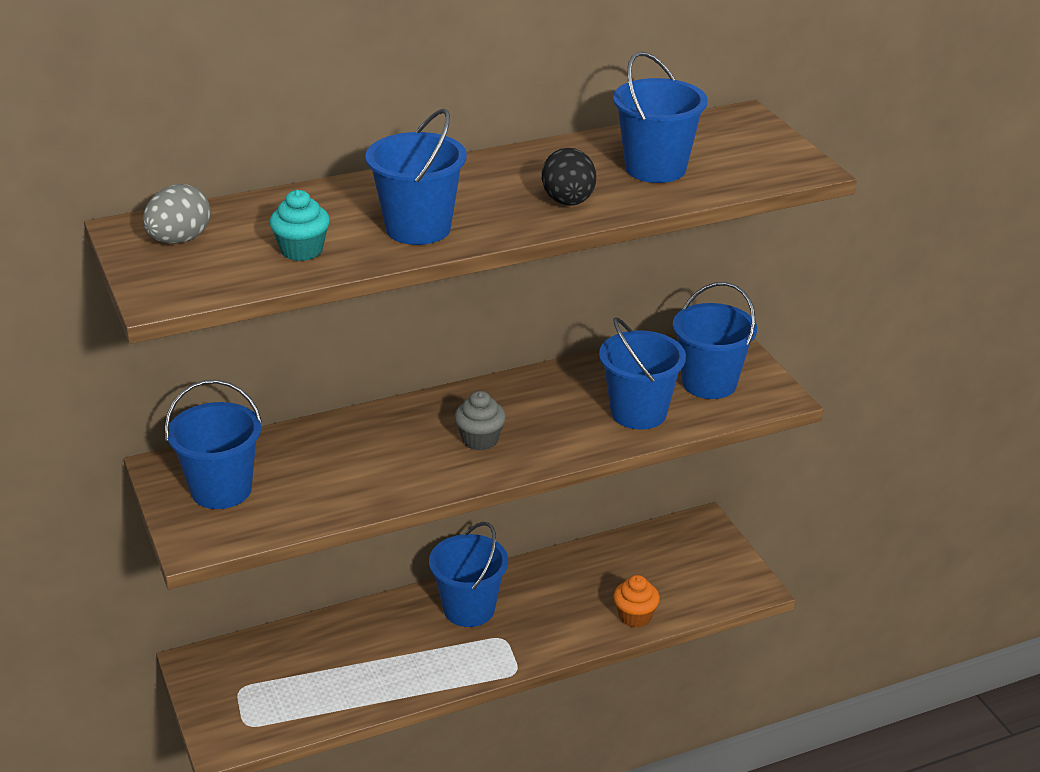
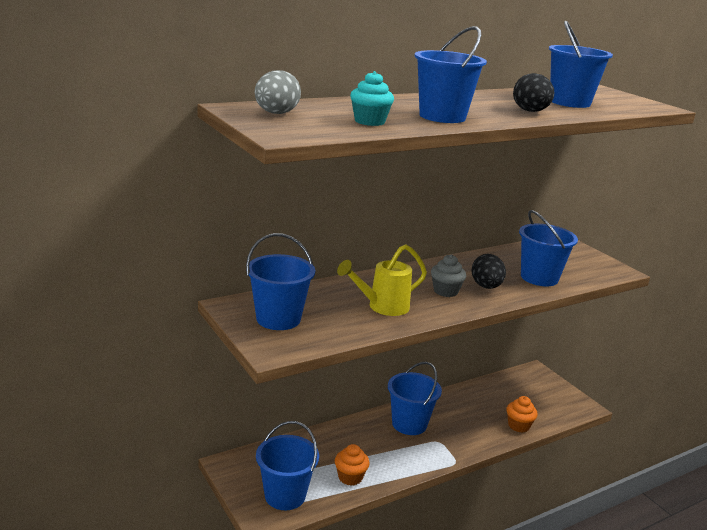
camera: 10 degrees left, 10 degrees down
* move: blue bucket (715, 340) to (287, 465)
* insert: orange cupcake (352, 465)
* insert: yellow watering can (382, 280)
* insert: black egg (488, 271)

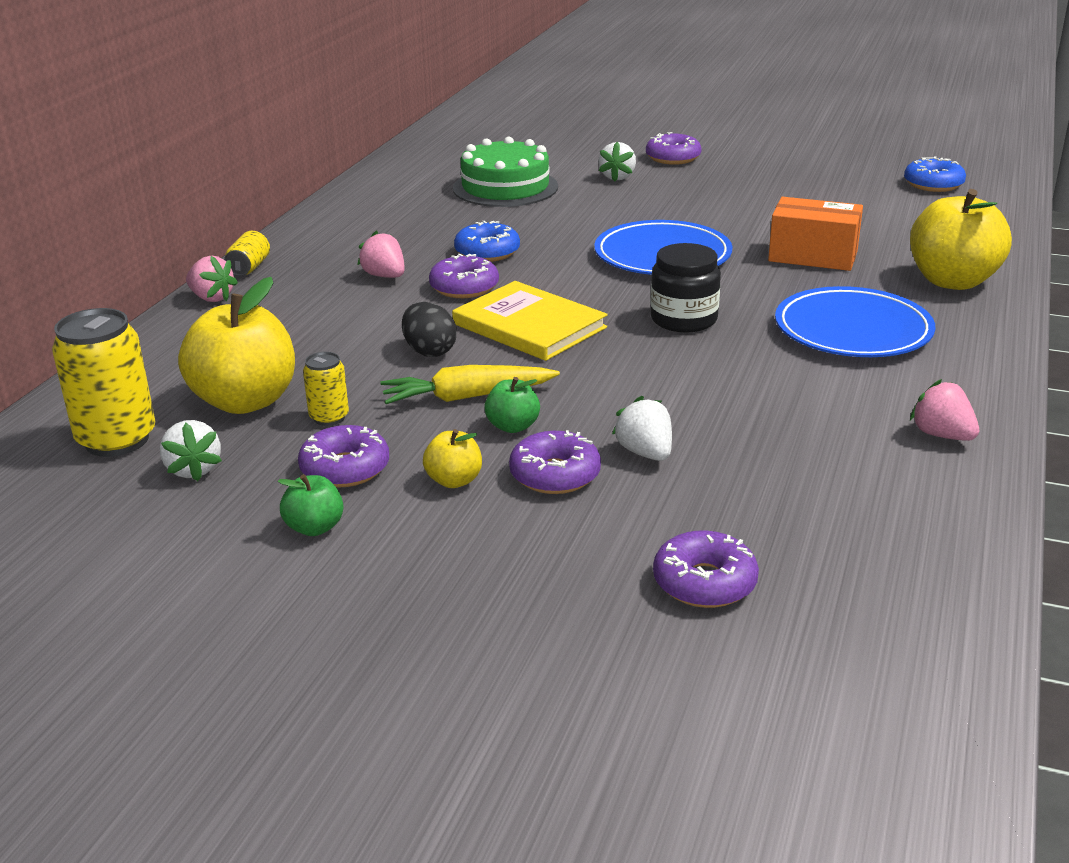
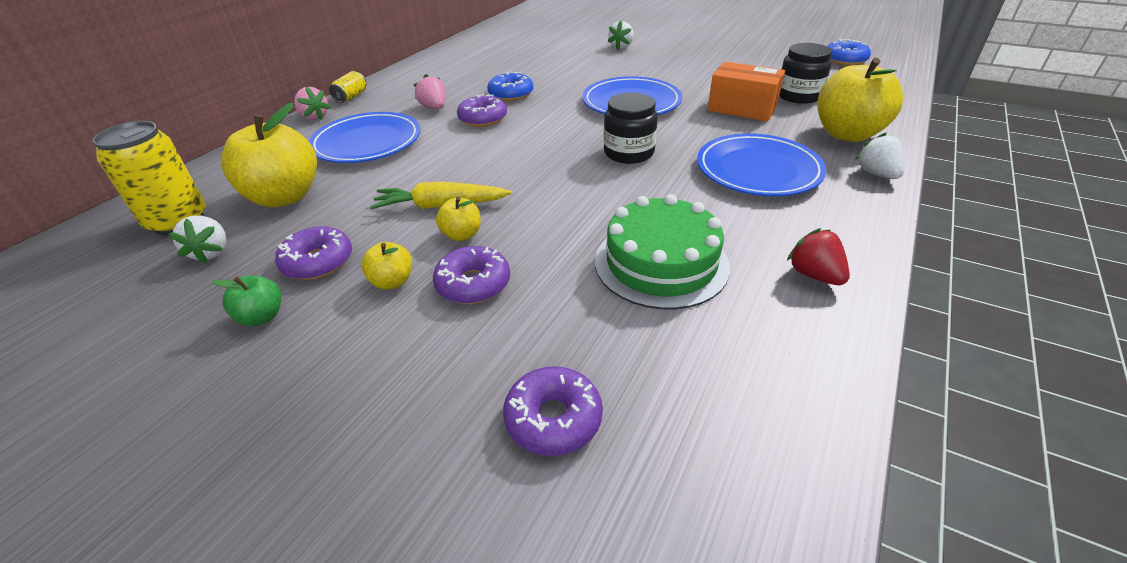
camera: 10 degrees right, 10 degrees up
* delete: yellow can (326, 389)
* delete: black egg (429, 329)
* delete: yellow book (530, 321)
* move: green cake (505, 172) to (662, 251)
* recolor: green apple (512, 405) to yellow apple (458, 219)
* move: white strawberry (642, 428) to (880, 156)
* delete: purple donut (674, 148)
* recolor: pink strawberry (944, 410) to red strawberry (818, 256)
* insert: blue plate (364, 137)
* insert: black jar (805, 73)

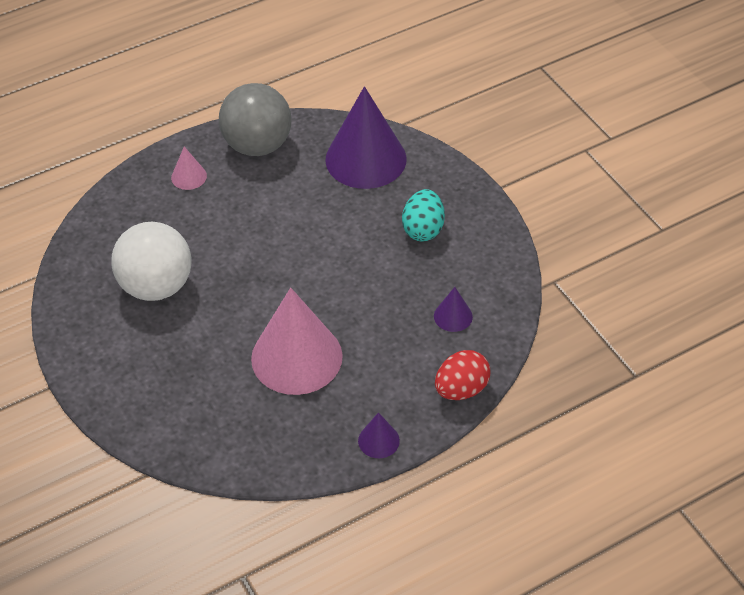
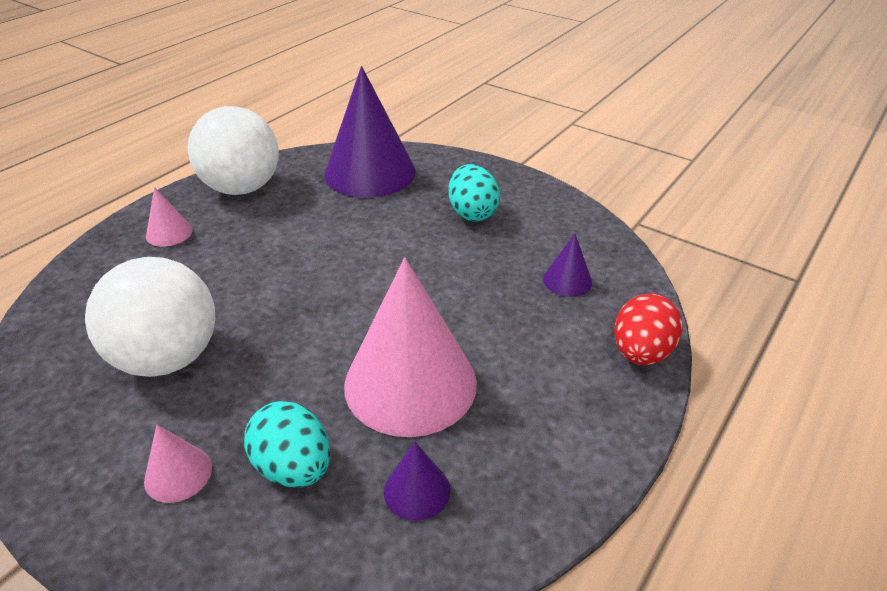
camera: 25 degrees left, 10 degrees down
* recolor: grey ball (255, 119) to white ball (233, 150)
* move: purple cone (379, 435) to (417, 481)
* insert: pink cone (178, 464)
* insert: turquoise egg (287, 444)

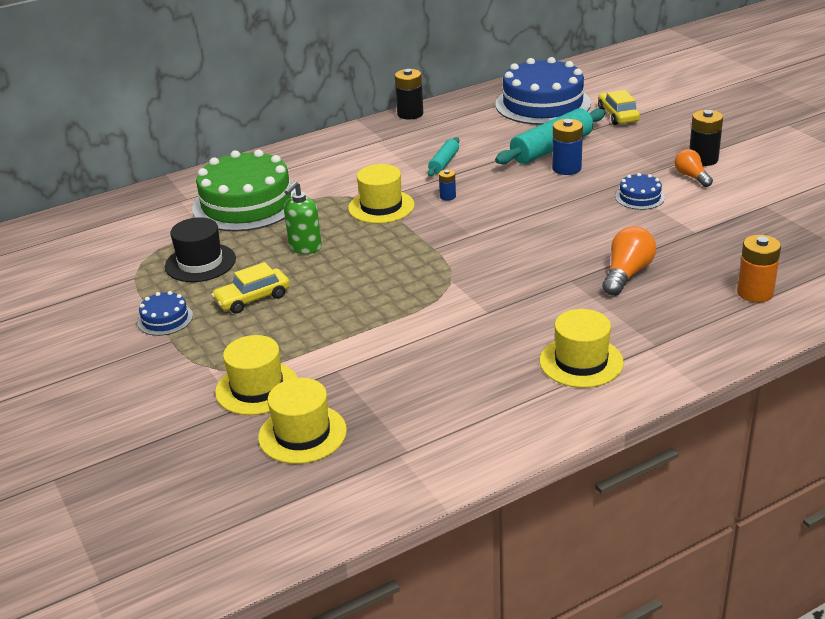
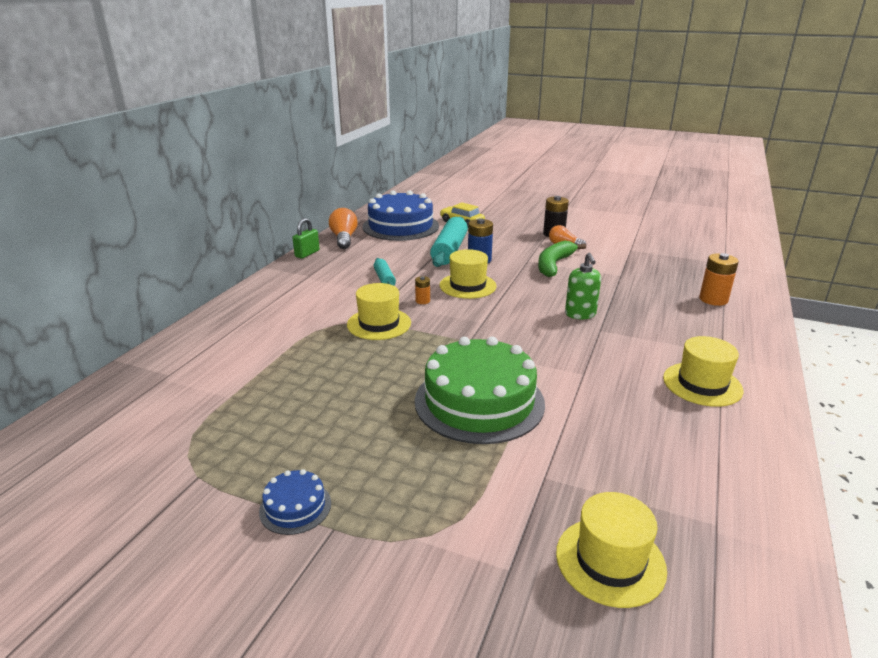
camera: 40 degrees left, 5 degrees down
* delete: black hat (200, 249)
* move: green cake (244, 190) to (480, 390)
* delete: yellow car (250, 288)
* move: yellow hat (256, 375) to (468, 274)
* move: green soap dispenser (303, 217) to (583, 286)
* replace: black battery (409, 94) to green padlock (306, 238)
* recolor: blue battery (447, 185) to orange battery (422, 290)
* move: orange light bulb (629, 261) to (343, 228)
* replace: blue cake (640, 191) to green banana (562, 259)

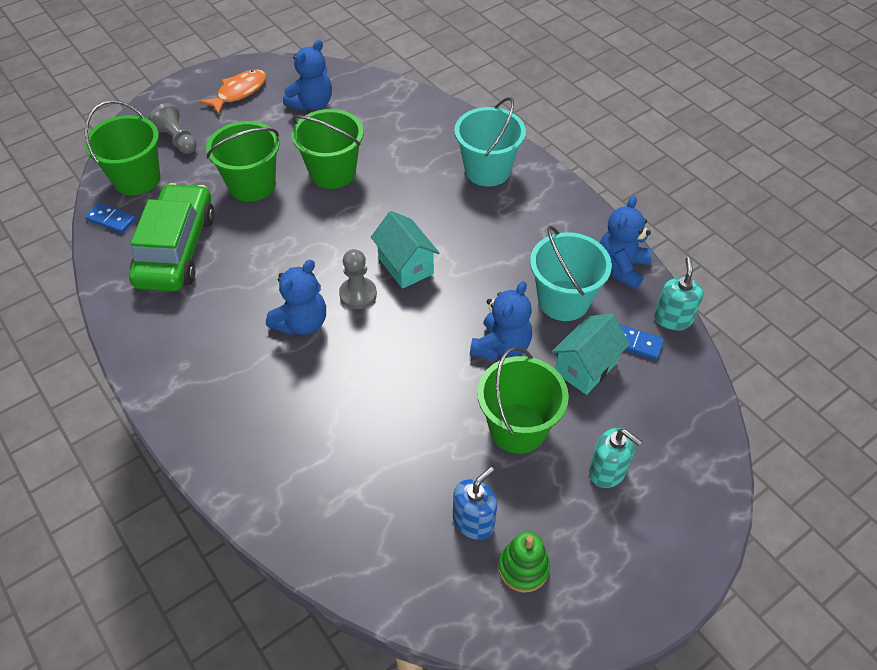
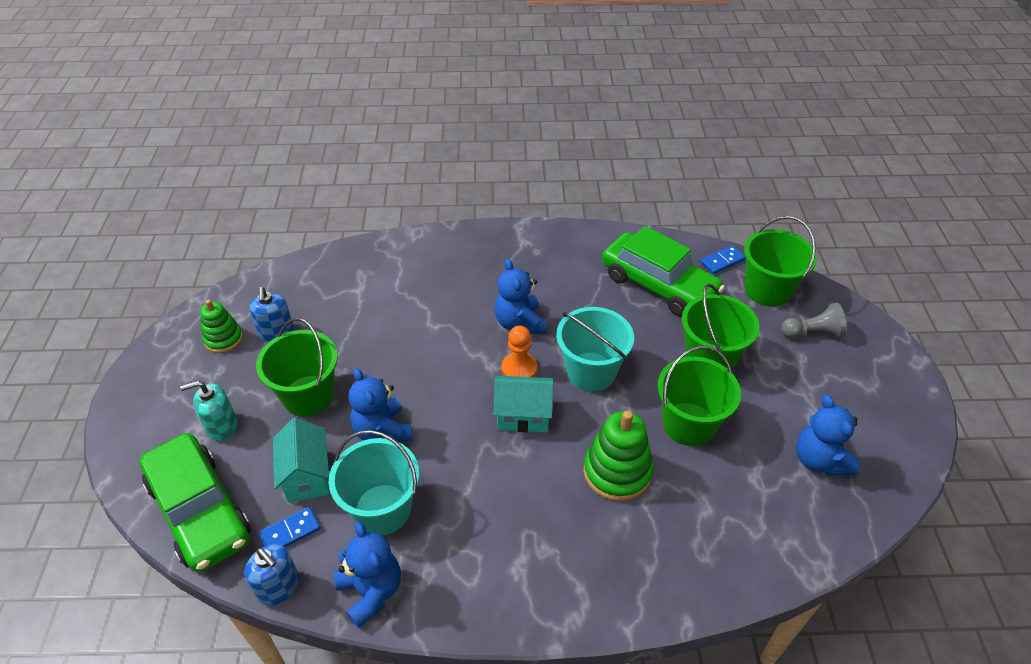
camera: 125 degrees right, 5 degrees down
* delete: orange fish (232, 92)
* recolor: grey pawn (358, 279) to orange pawn (519, 351)
* move: turquoise bucket (490, 142) to (595, 349)
* recolor: turquoise soap dispenser (679, 293) to blue soap dispenser (271, 575)
* insert: green car (195, 502)
* insert: green stacking toy (618, 456)

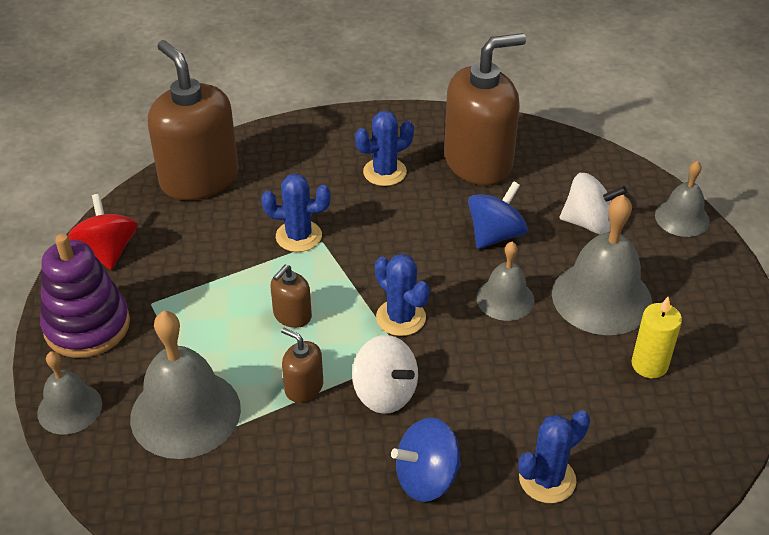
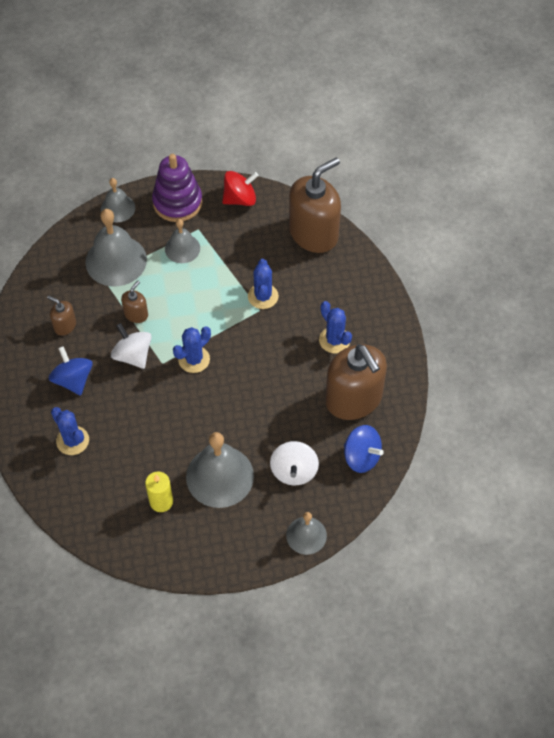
camera: 85 degrees right, 15 degrees up
* move: brown soap dispenser (291, 296) to (61, 316)
* rotate: white spinning top (385, 374) = (131, 346) 105 degrees clockwise
* move: blue spinning top (498, 215) to (364, 449)
* move: grey bell (505, 281) to (182, 241)

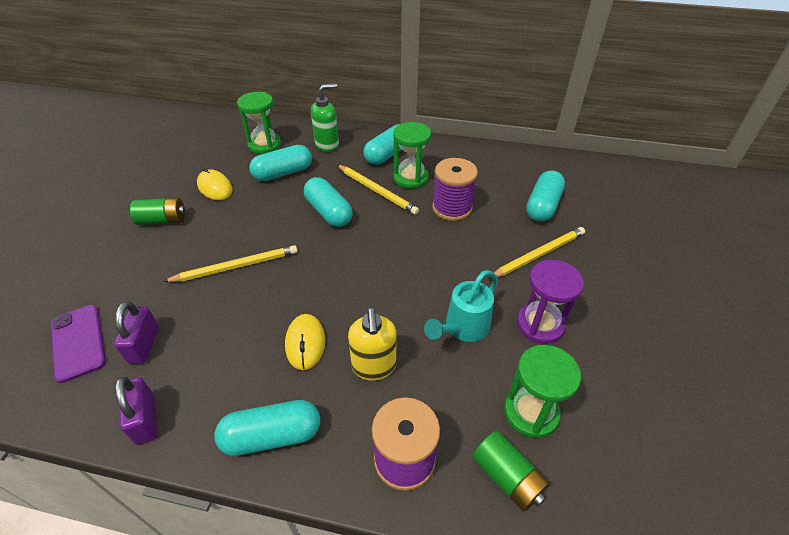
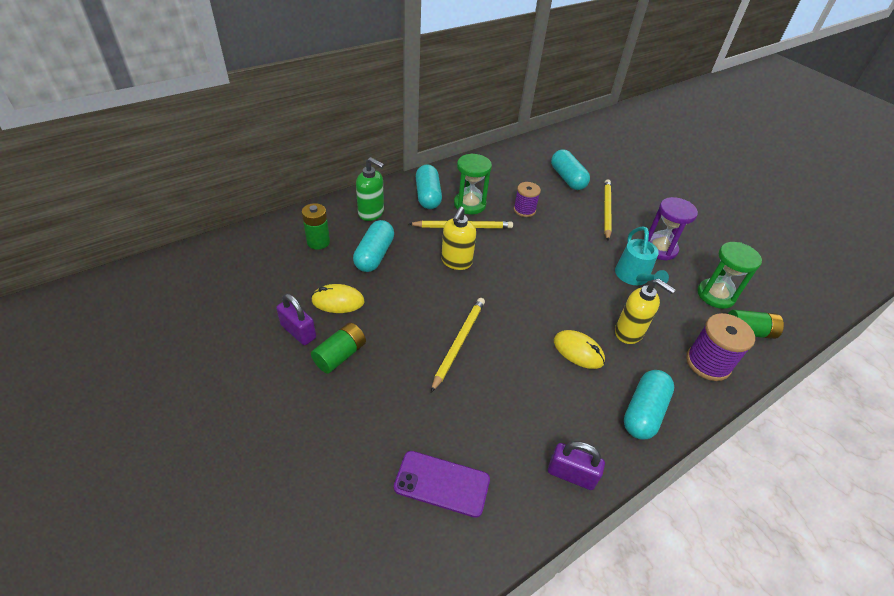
camera: 50 degrees left, 0 degrees up
* move: purple padlock (136, 332) to (296, 319)
* replace: green hourglass (259, 123) to green battery (316, 226)
* replace: turquoise capsule (328, 202) to yellow soap dispenser (458, 238)
* rotate: green soap dispenser (325, 117) = (370, 189) 105 degrees clockwise
* resize: purple spool (455, 189) = (527, 199) x0.66

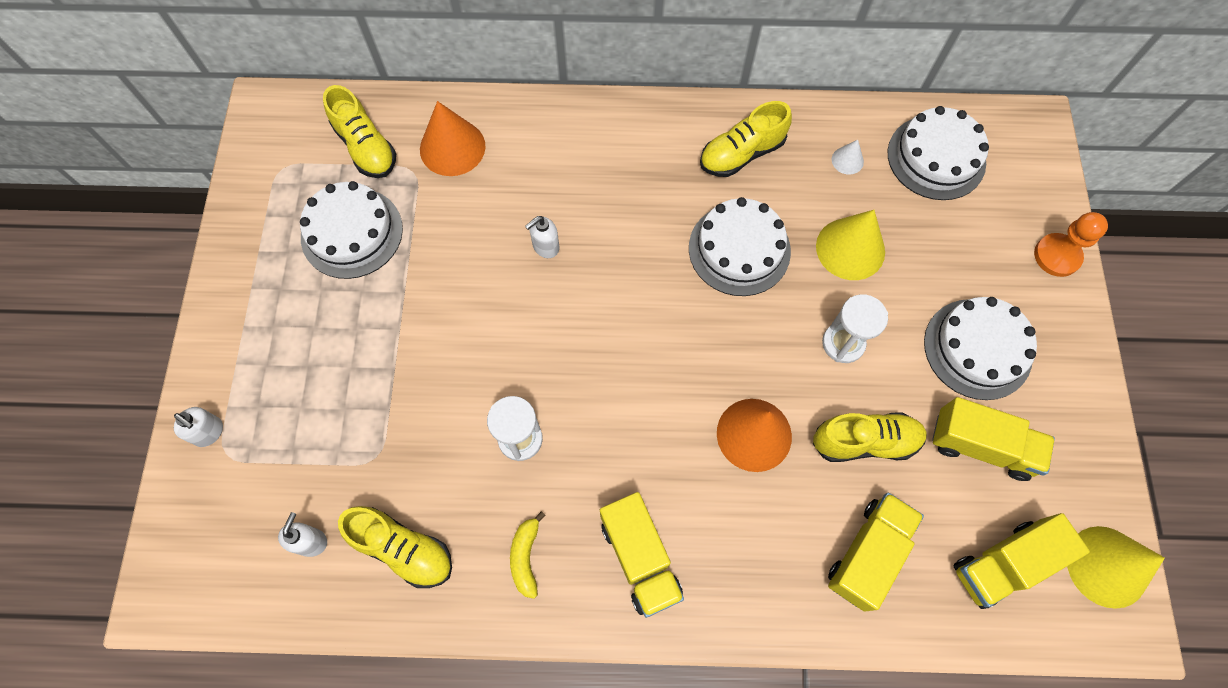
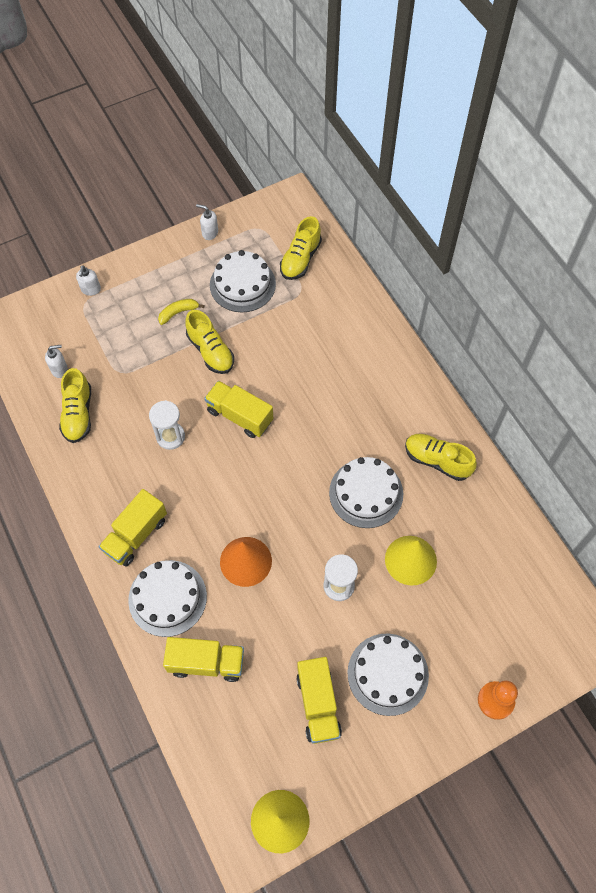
camera: 60 degrees right, 5 degrees down
* delete: orange cone (452, 138)
* move: yellow banana (528, 555) to (181, 312)
* move: white soap dispenser (542, 237) to (207, 222)
* move: yellow shoe (870, 437) to (209, 342)
* delete: white cone (848, 157)
* move: white cake (938, 153) to (167, 598)
* move: yellow truck (1021, 561) to (238, 409)

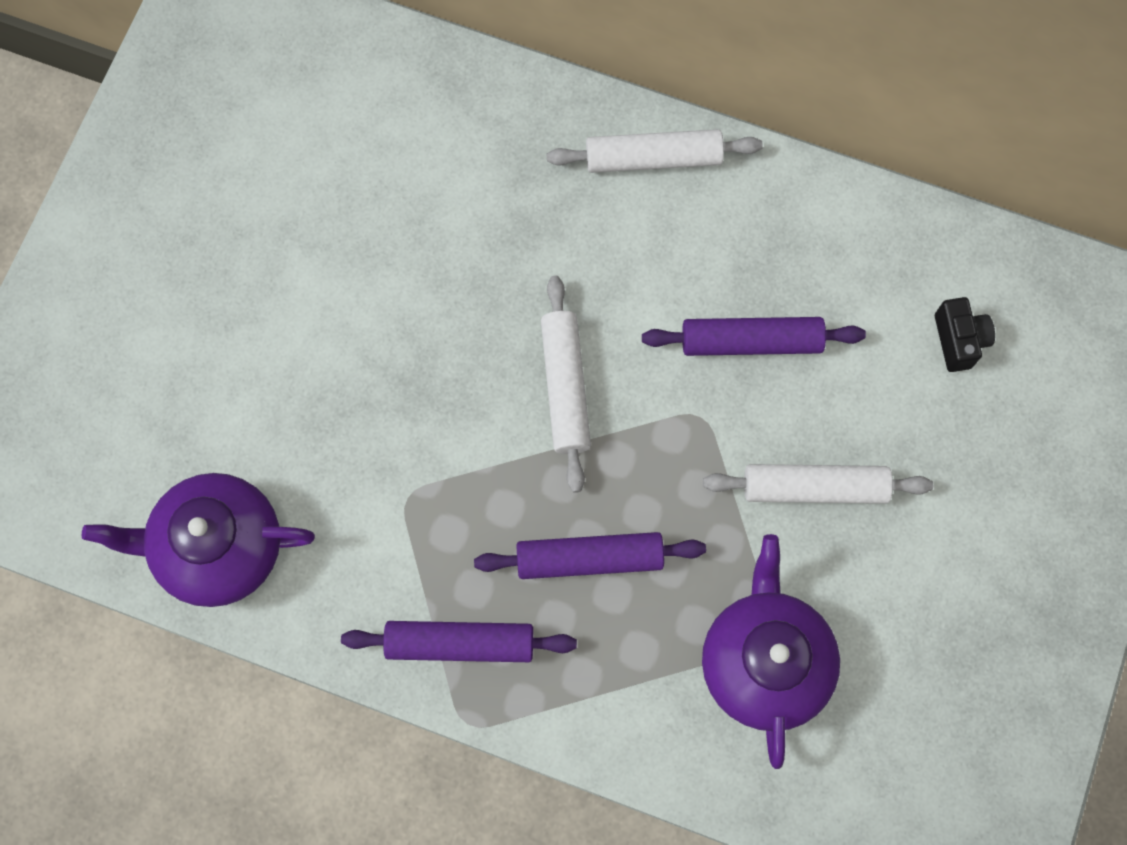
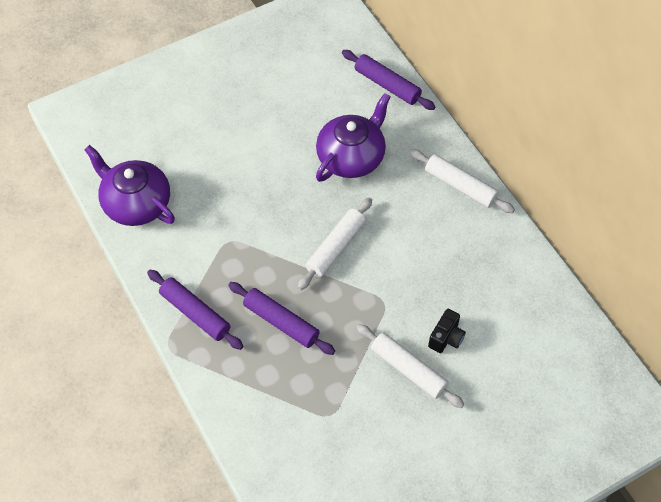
camera: 40 degrees right, 15 degrees down
* move: purple rolling pin (754, 336) to (389, 80)
* move: purple teapot (771, 651) to (353, 137)
* move: black camera (965, 334) to (447, 331)

